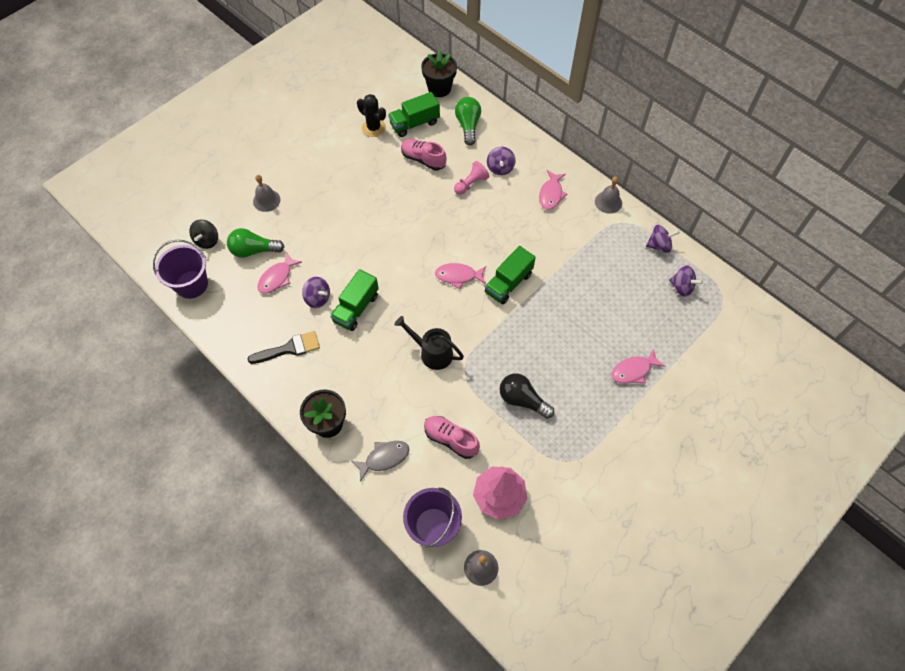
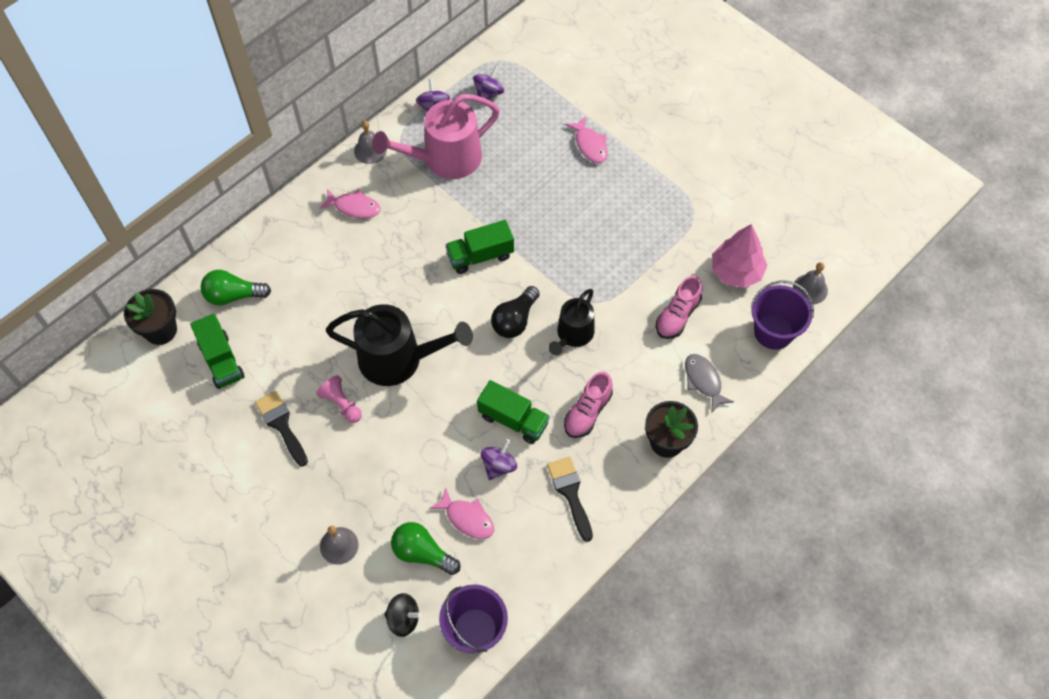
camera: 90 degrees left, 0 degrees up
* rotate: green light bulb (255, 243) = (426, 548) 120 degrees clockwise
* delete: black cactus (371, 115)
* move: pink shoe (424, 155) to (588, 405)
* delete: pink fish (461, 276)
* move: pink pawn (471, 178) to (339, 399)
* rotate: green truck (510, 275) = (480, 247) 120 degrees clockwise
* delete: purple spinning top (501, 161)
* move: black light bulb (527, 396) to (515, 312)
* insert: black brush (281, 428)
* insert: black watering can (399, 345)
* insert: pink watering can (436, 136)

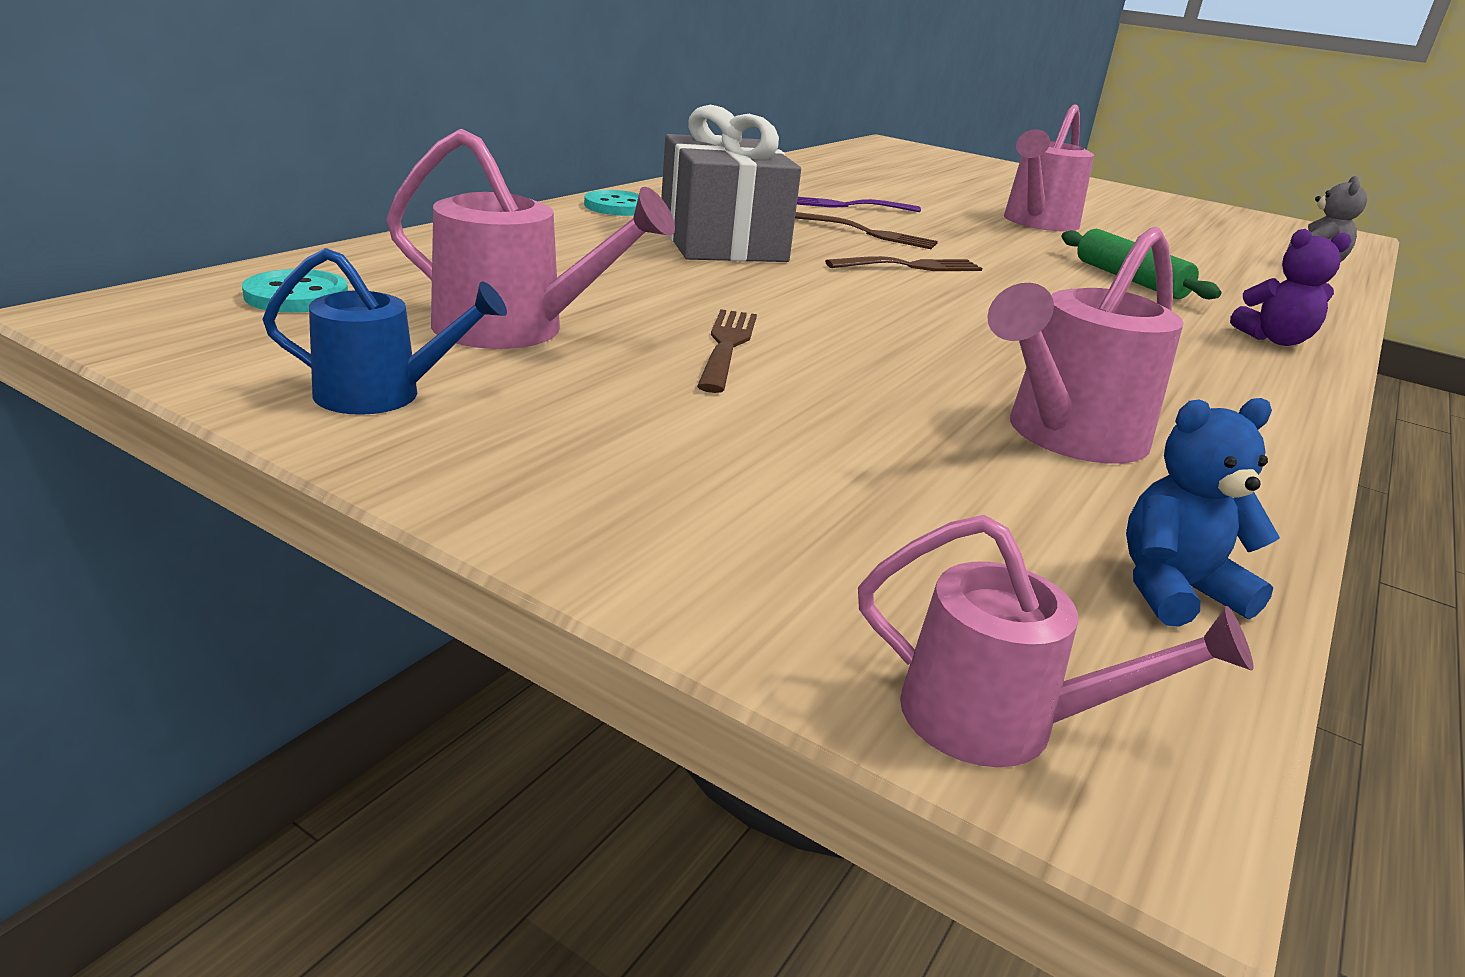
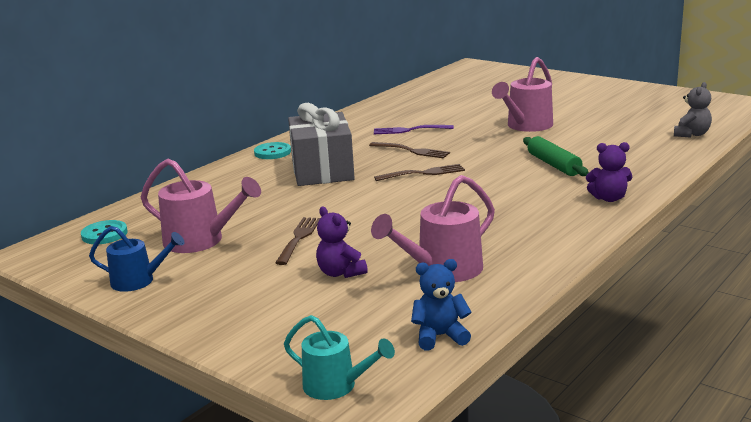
camera: 10 degrees right, 5 degrees down
* recolor: pink watering can (1055, 641) to turquoise watering can (339, 357)
* insert: purple teddy bear (342, 242)

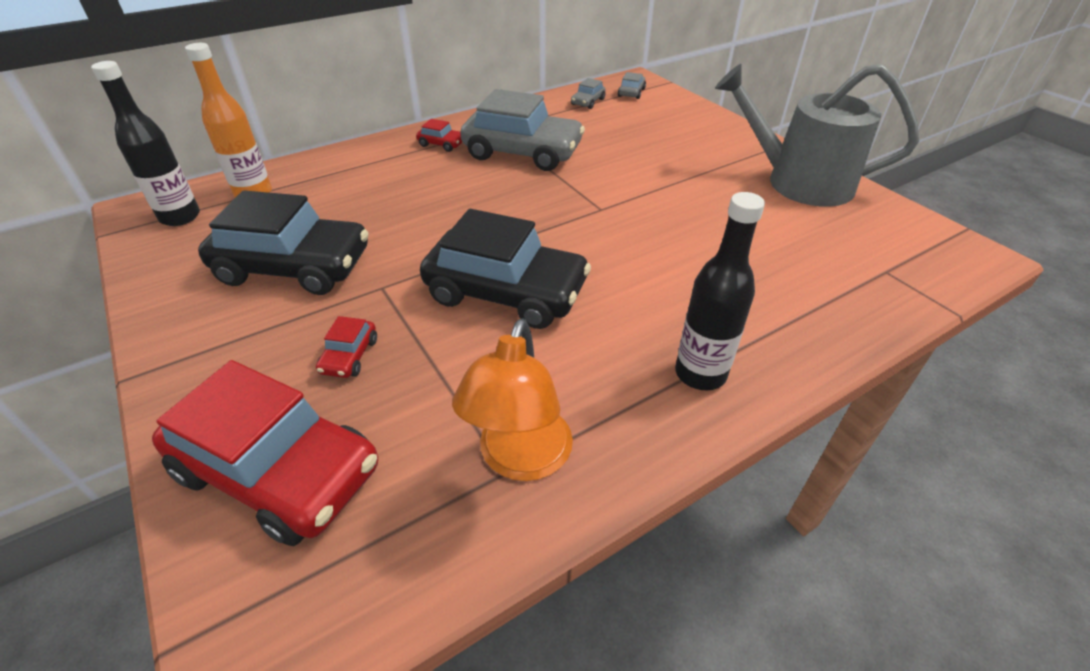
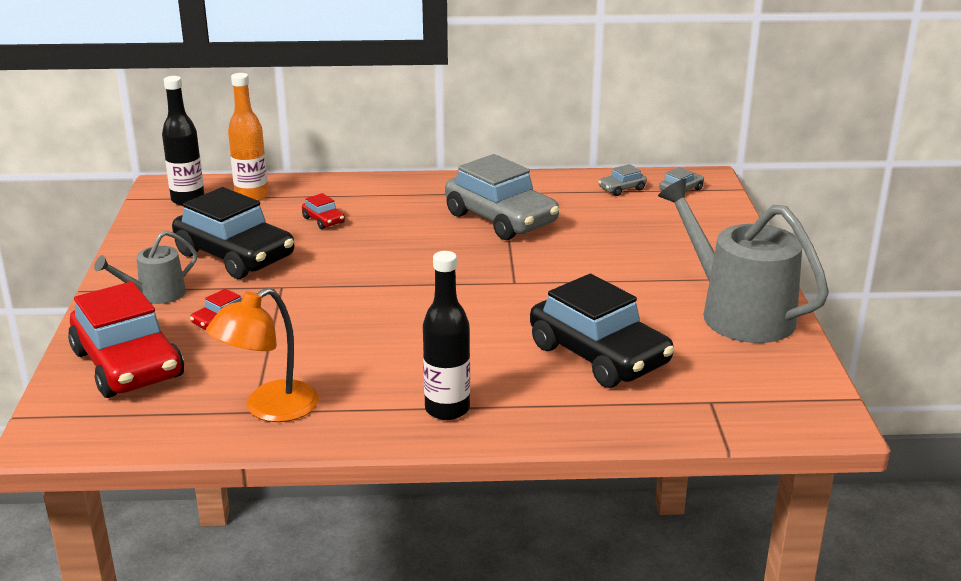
camera: 30 degrees right, 15 degrees down
* move: red car (439, 135) to (323, 211)
* move: black car (505, 269) to (602, 331)
* insert: grey watering can (146, 267)

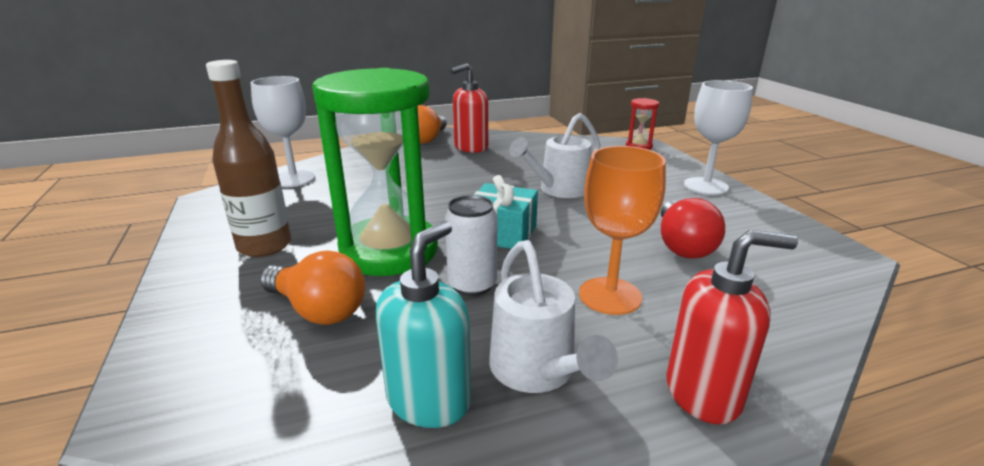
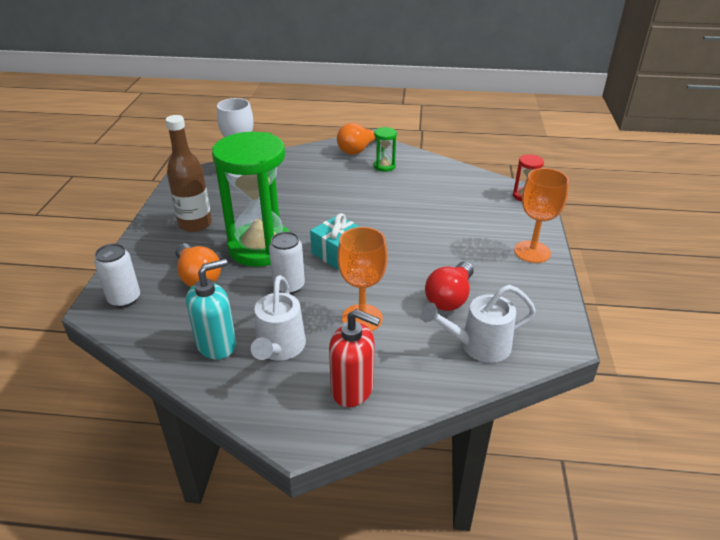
camera: 25 degrees right, 10 degrees up
* replace: red soap dispenser (469, 108) to green hourglass (385, 149)
* move: white watering can (554, 155) to (478, 324)
* recolor: white goblet (718, 137) to orange goblet (541, 215)
* insert: white can (117, 275)

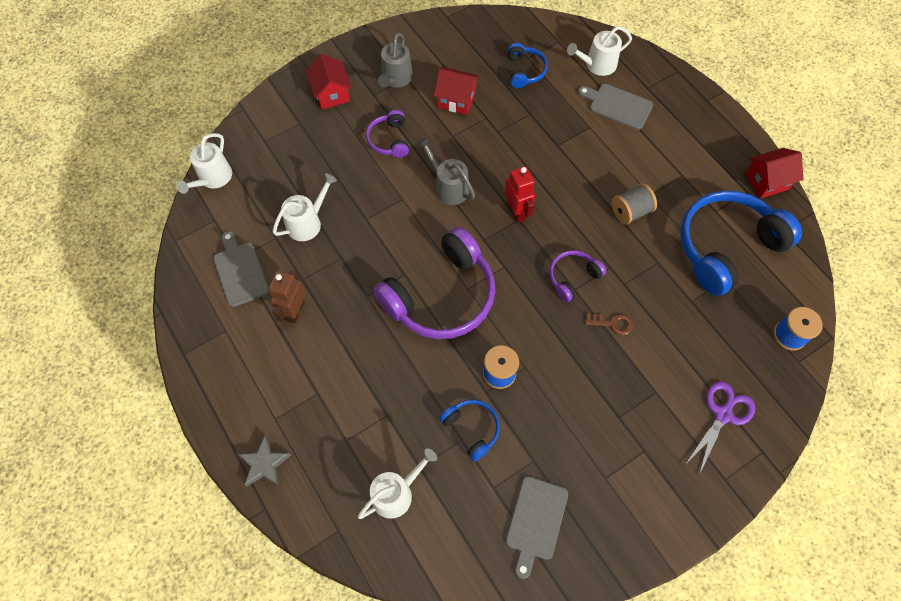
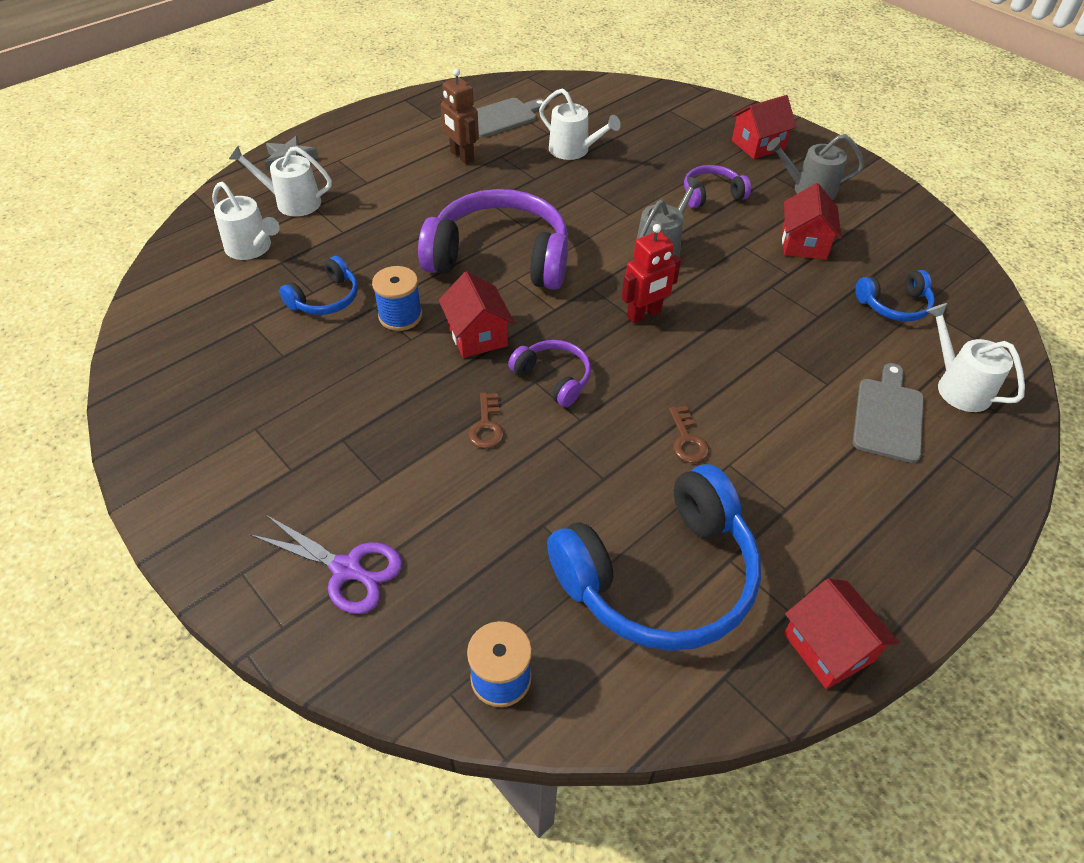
camera: 80 degrees right, 15 degrees down
* move: white watering can (204, 163) to (280, 181)
* rotate: brown robot (287, 297) = (459, 116) 135 degrees counterclockwise
* rotate: purple headphones (434, 283) = (493, 239) 150 degrees clockwise
* delete: grey cutting board (537, 527)
* replace: grey spool (634, 204) to brown key (689, 434)
* rotate: blue headphones (741, 243) = (654, 557) 105 degrees clockwise
* insert: red house (476, 314)

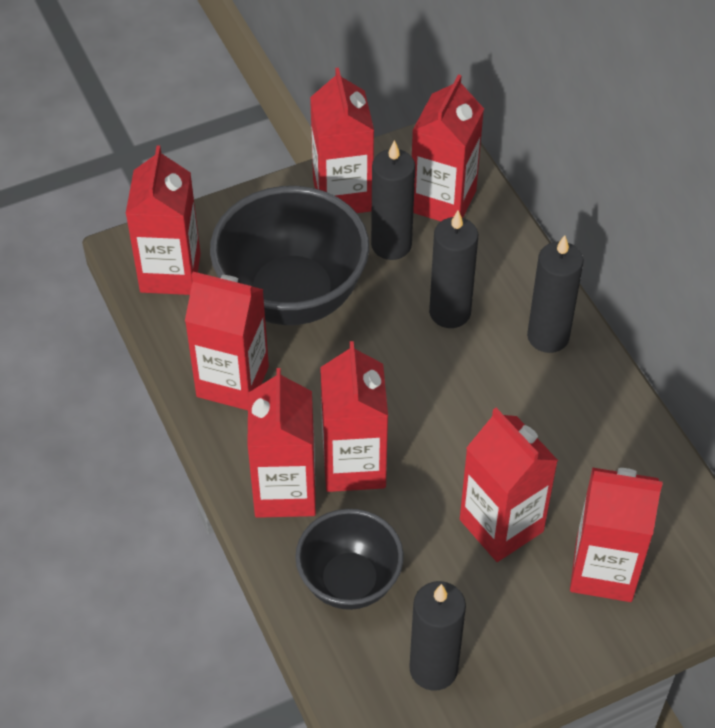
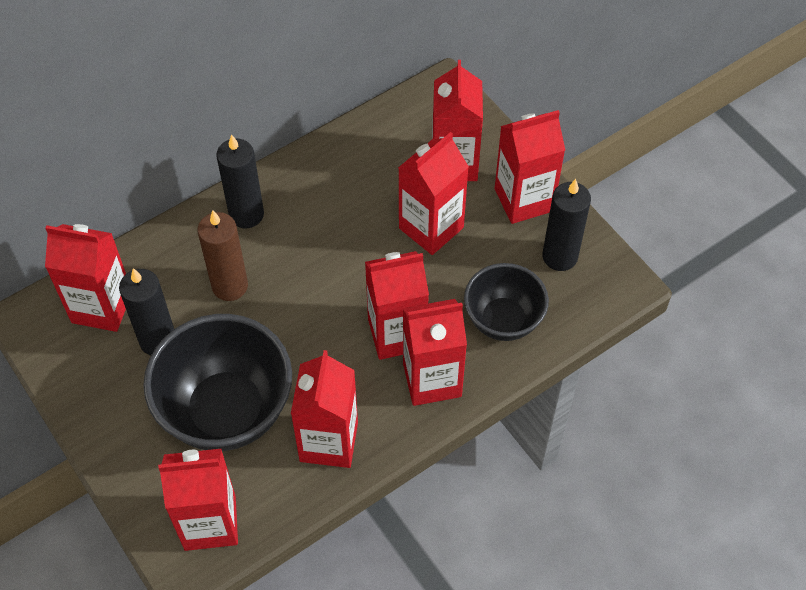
camera: 100 degrees left, 5 degrees up
* move: red carton (342, 140) to (530, 167)
* recolor: black candle (453, 269) to brown candle (223, 256)

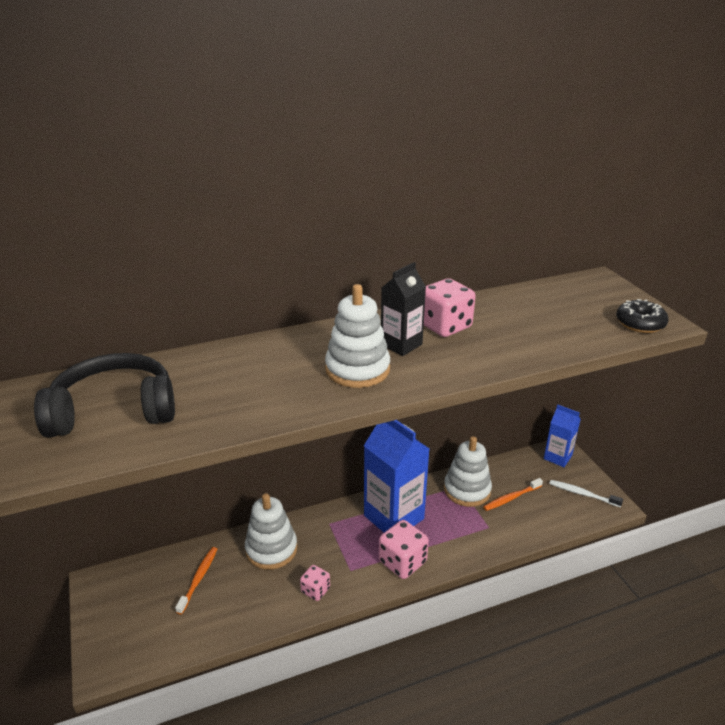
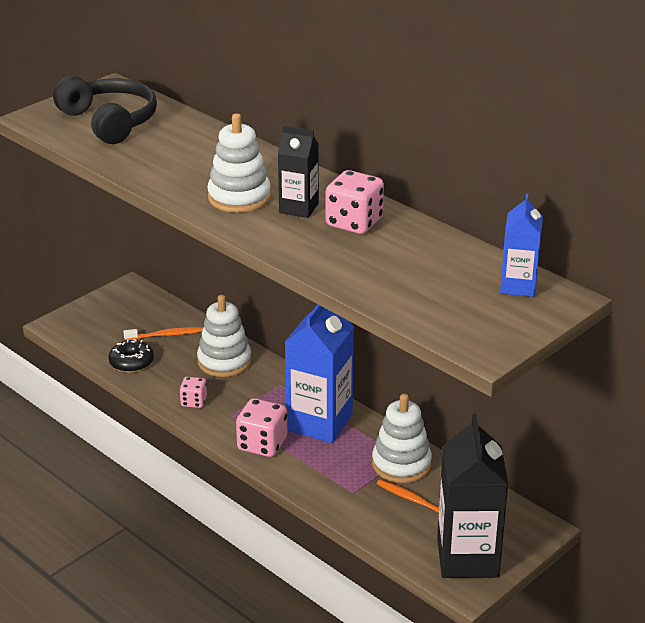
camera: 65 degrees right, 0 degrees up
* move: blue carton (562, 436) to (521, 245)
* replace: white toothbrush (586, 493) to black carton (472, 496)
* move: black donut (642, 316) to (131, 356)

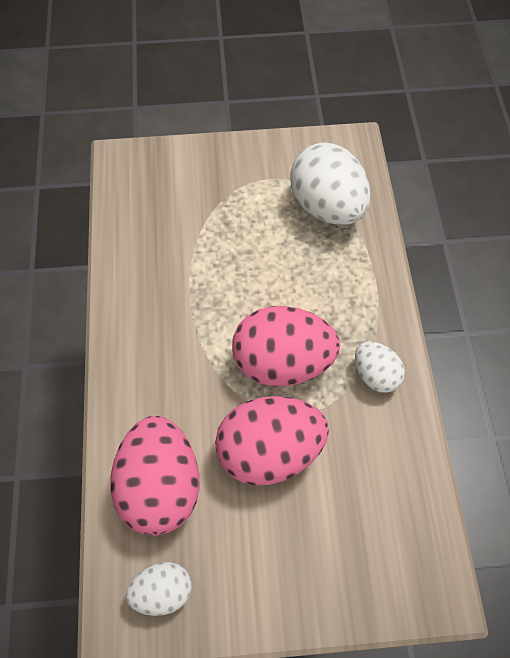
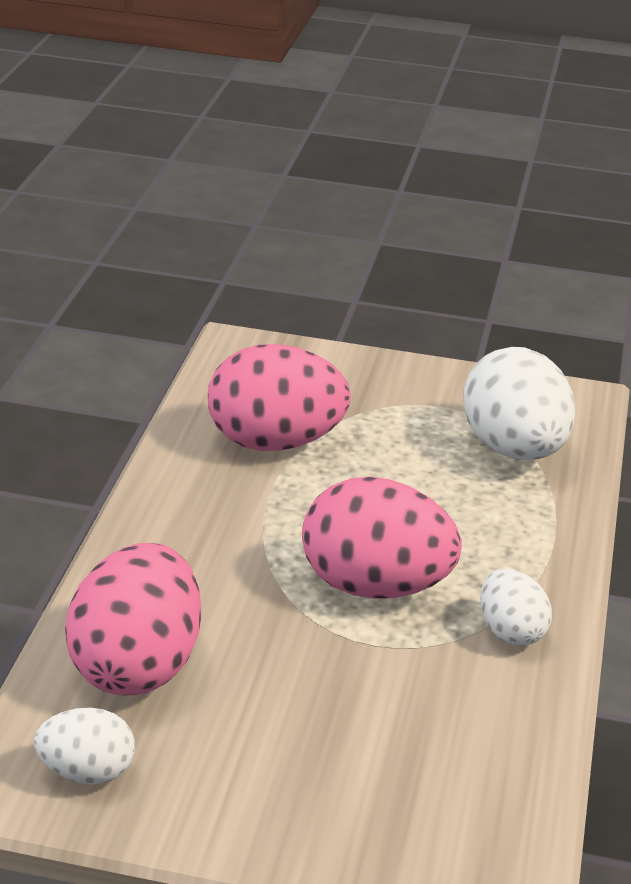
camera: 15 degrees right, 30 degrees down
* move: pink egg (272, 440) to (279, 397)

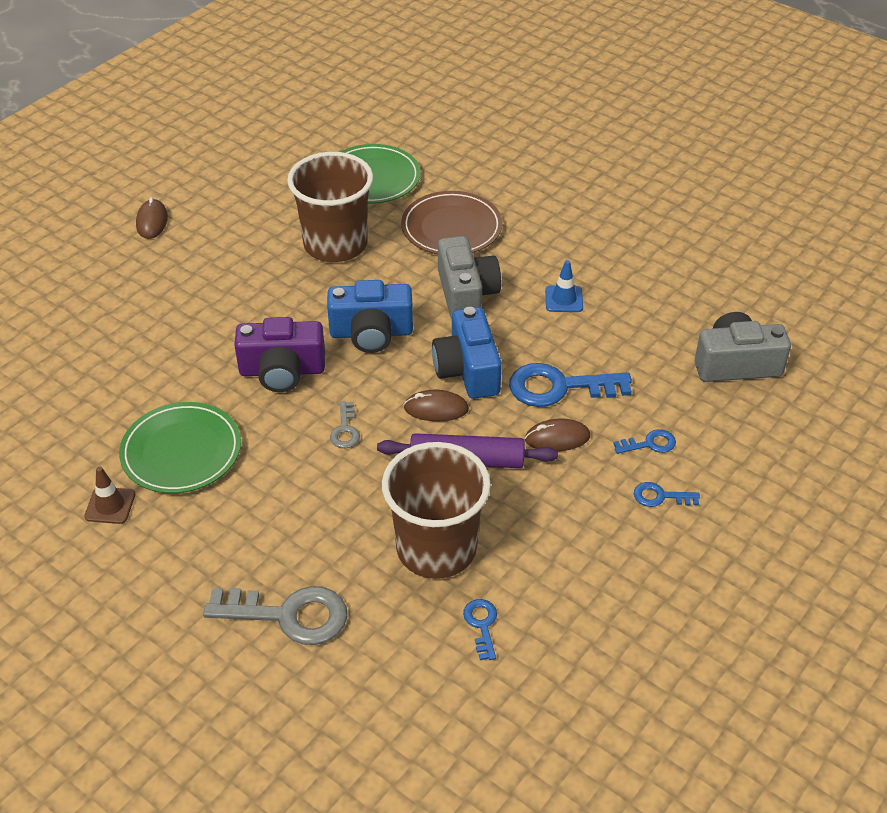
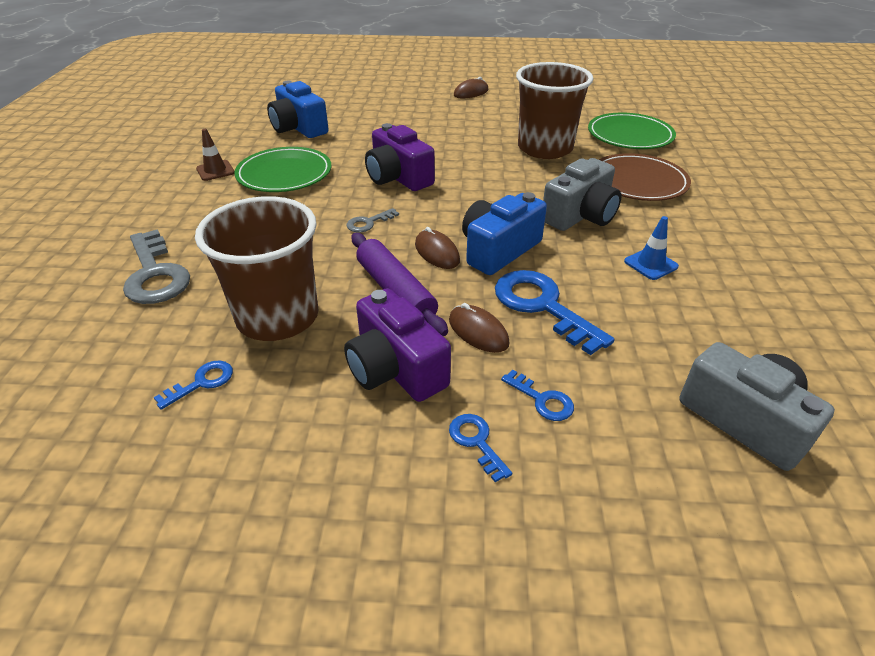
camera: 55 degrees right, 5 degrees down
* move: blue camera (370, 316) to (298, 109)
* insert: purple camera (397, 345)

